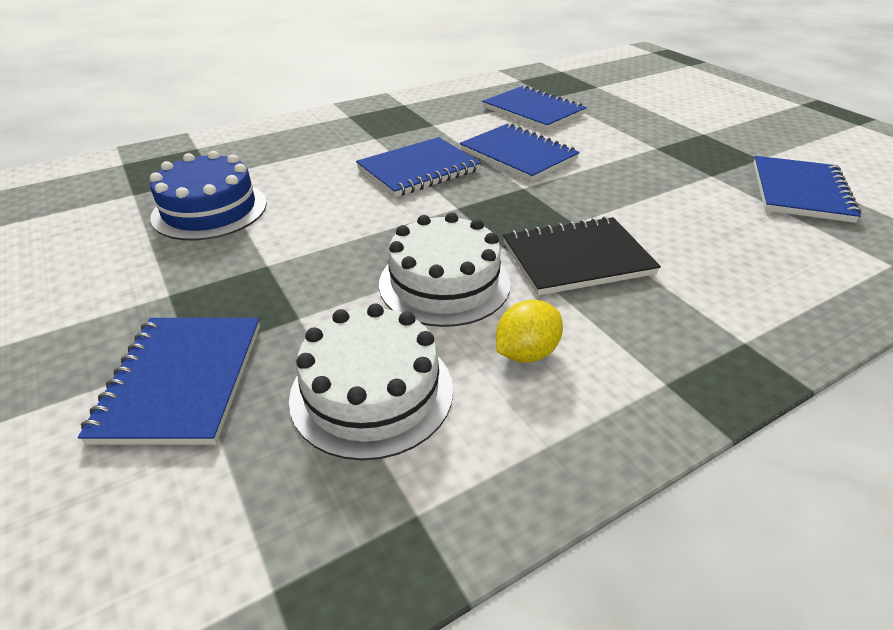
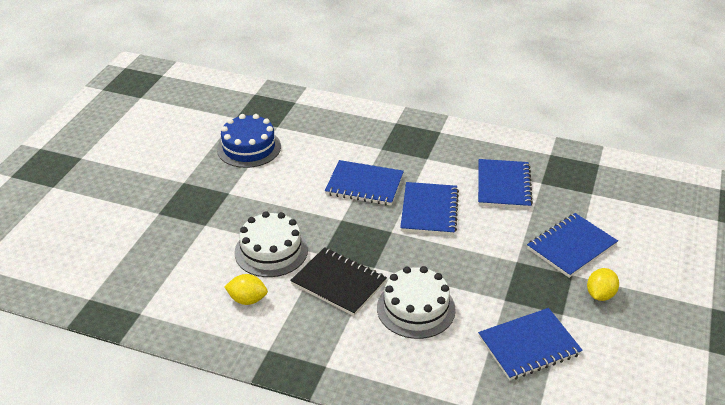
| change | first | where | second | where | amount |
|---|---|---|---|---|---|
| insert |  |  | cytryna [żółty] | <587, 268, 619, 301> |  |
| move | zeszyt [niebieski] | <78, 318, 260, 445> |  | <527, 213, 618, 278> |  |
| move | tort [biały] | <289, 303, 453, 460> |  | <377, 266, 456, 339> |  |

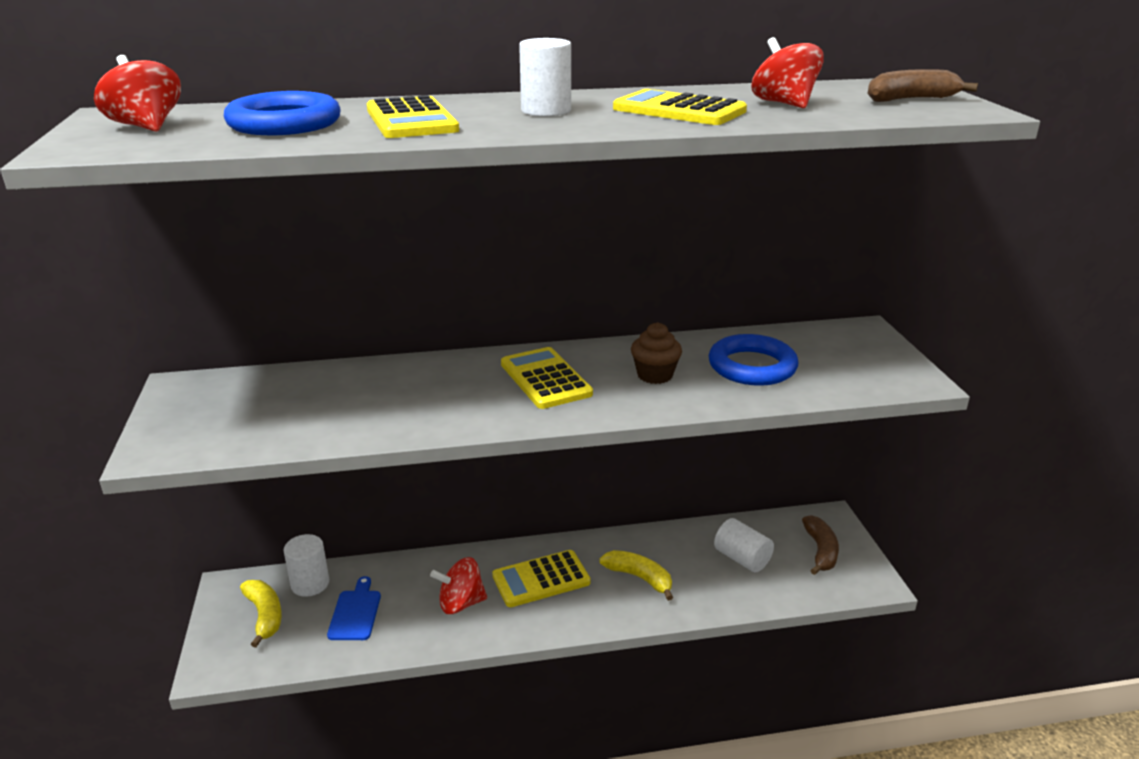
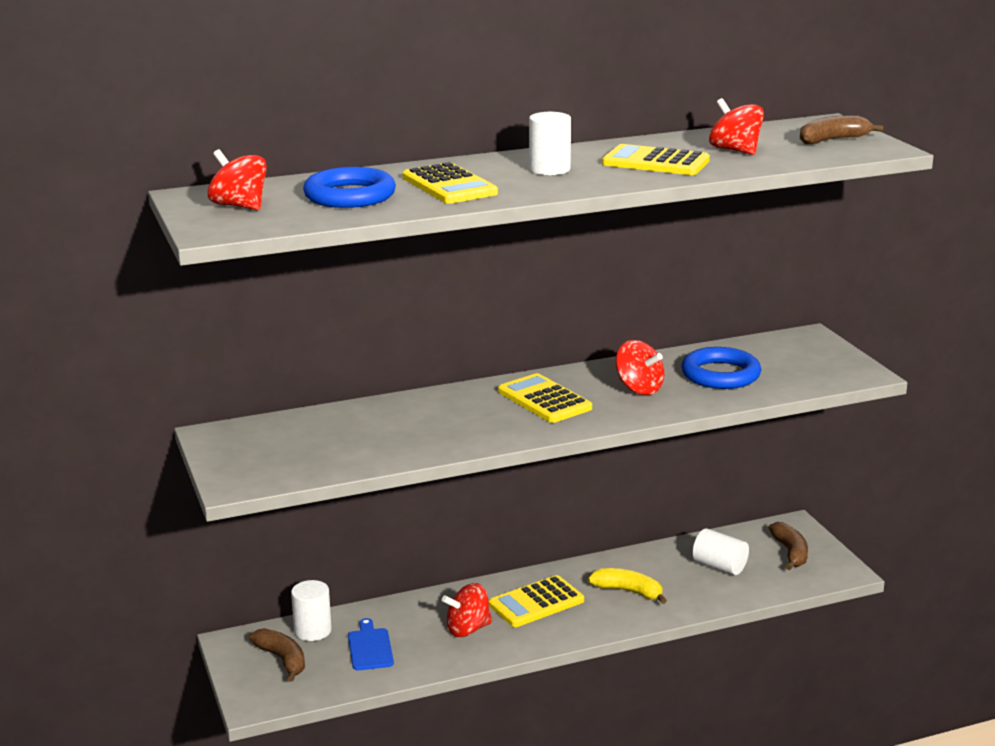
| change | first | where | second | where | amount |
|---|---|---|---|---|---|
| replace | muffinka [brązowy] | <631, 322, 682, 384> | bączek [czerwony] | <616, 340, 664, 395> |  |
| recolor | banan [żółty] | <240, 580, 282, 648> | banan [brązowy] | <249, 628, 305, 682> |  |

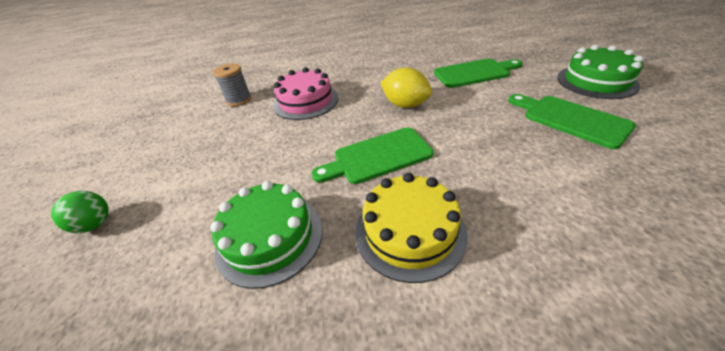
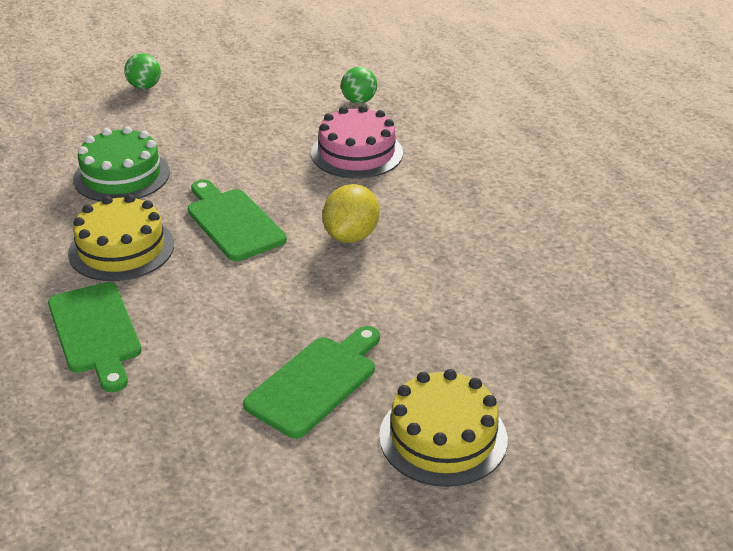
| change | first | where | second | where | amount |
|---|---|---|---|---|---|
| move | deska do krojenia [zielony] | <434, 58, 522, 88> |  | <48, 282, 141, 392> |  |
| replace | szpulka [szary] | <213, 63, 251, 106> | piłka [zielony] | <341, 67, 377, 104> |  |
| recolor | tort [zielony] | <557, 45, 643, 99> | tort [żółty] | <379, 369, 508, 487> |  |

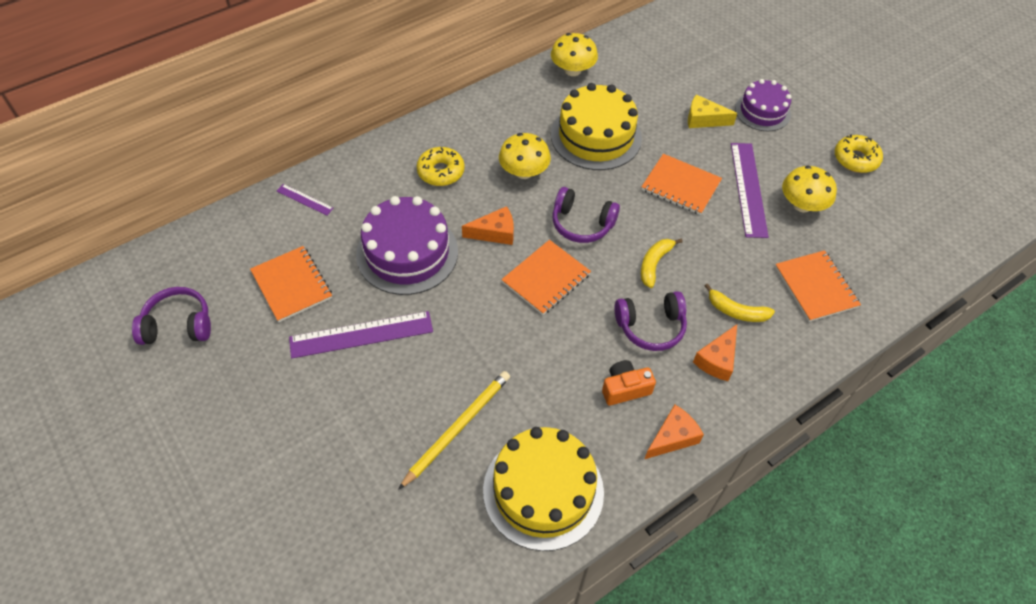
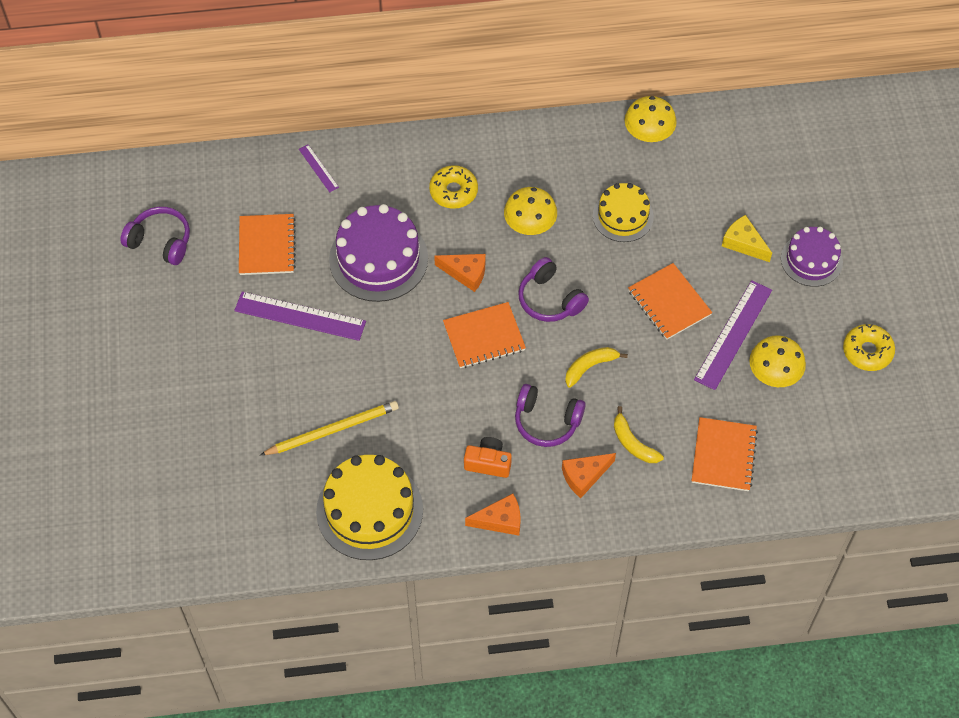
| change | first | where | second | where | amount |
|---|---|---|---|---|---|
| resize | tort [żółty] | <551, 83, 642, 170> |  | <593, 183, 654, 242> | x0.62 |

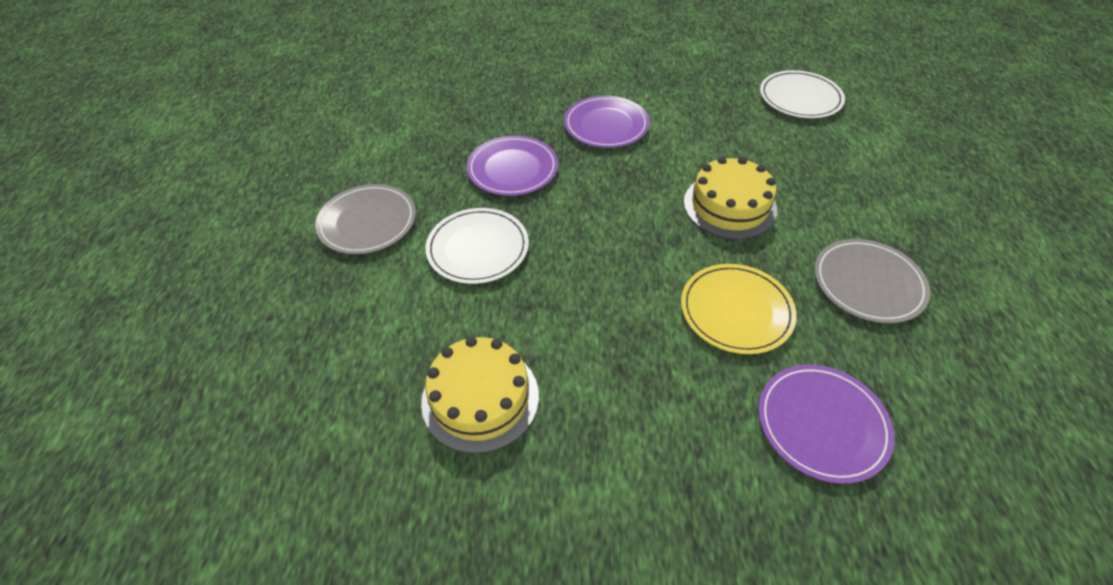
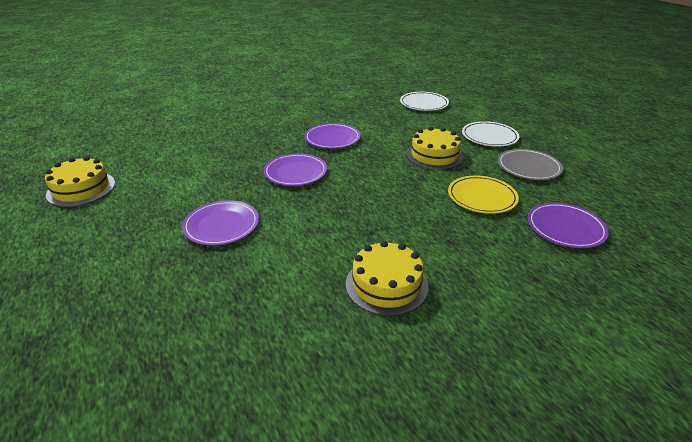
| change | first | where | second | where | amount |
|---|---|---|---|---|---|
| insert |  |  | tort [żółty] | <45, 156, 115, 207> |  |
| move | talerz [biały] | <425, 208, 529, 284> |  | <462, 121, 519, 146> |  |
| recolor | talerz [szary] | <315, 184, 416, 254> | talerz [fioletowy] | <182, 200, 259, 245> |  |

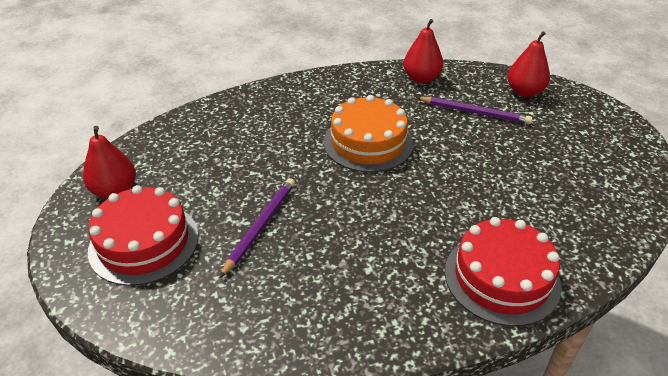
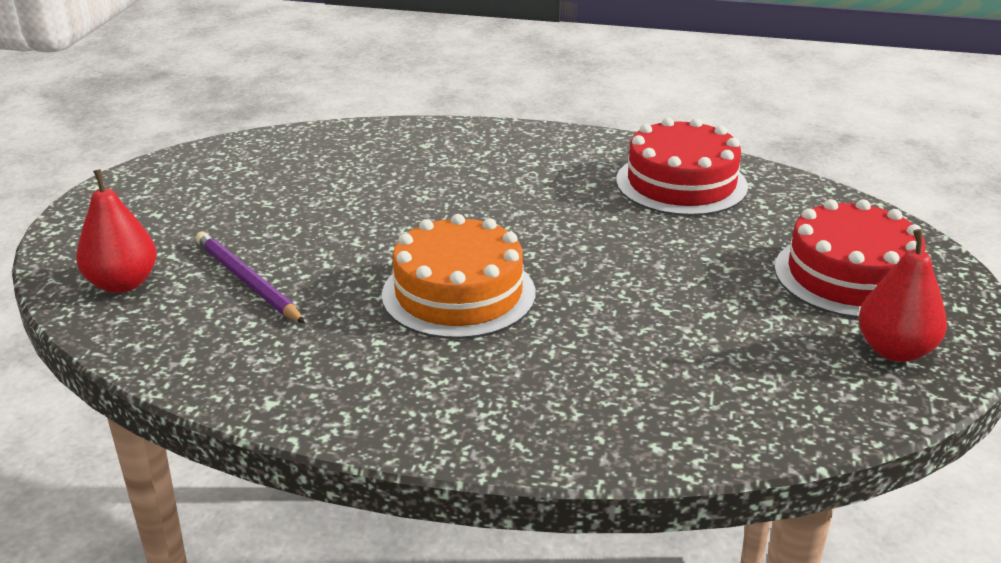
| change | first | where | second | where | amount |
|---|---|---|---|---|---|
| delete | ołówek [fioletowy] | <220, 178, 295, 278> |  |  |  |
| delete | gruszka [czerwony] | <403, 19, 443, 84> |  |  |  |
| move | tort [czerwony] | <445, 217, 562, 326> |  | <616, 117, 748, 216> |  |

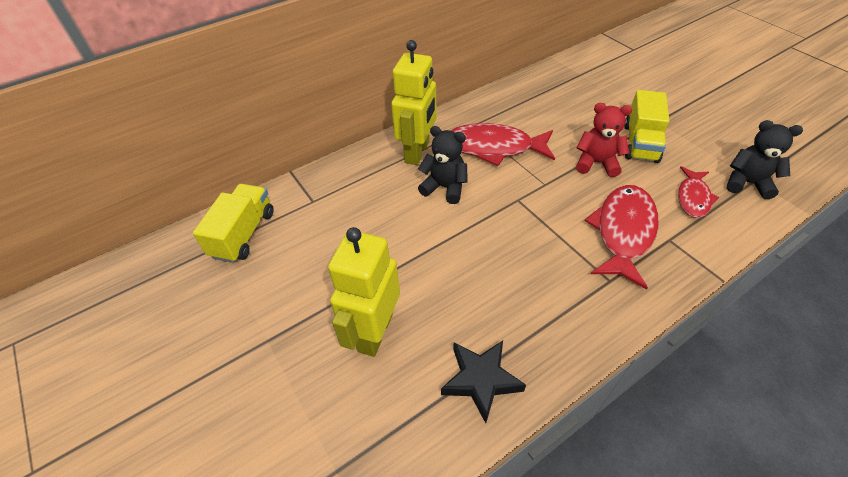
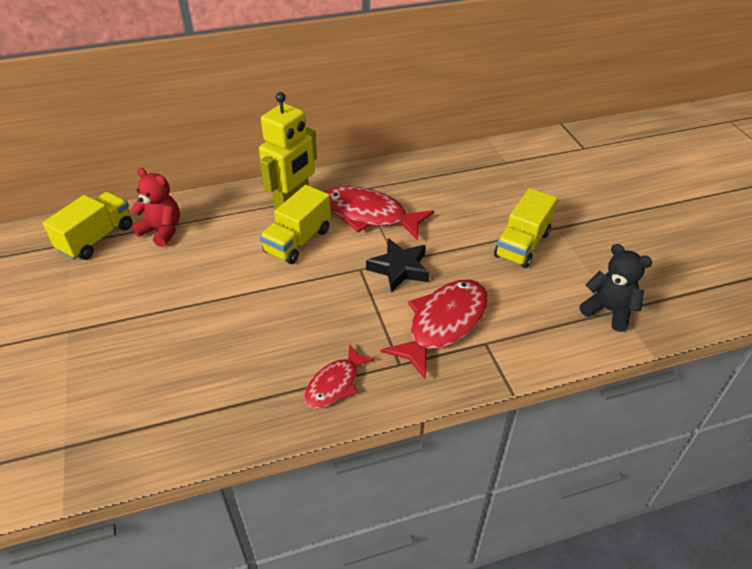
| change | first | where | second | where | amount |
|---|---|---|---|---|---|
| delete | robot [żółty] | <328, 227, 400, 357> |  |  |  |
| move | gwiazda [czarny] | <441, 340, 526, 423> |  | <366, 238, 430, 292> |  |
| move | miś [czerwony] | <576, 103, 632, 177> |  | <131, 168, 180, 247> |  |
| move | ryba [czerwony] | <678, 166, 719, 218> |  | <304, 344, 375, 409> |  |
| replace | miś [czarny] | <418, 126, 468, 204> | ciężarówka [żółty] | <260, 185, 331, 264> |  |

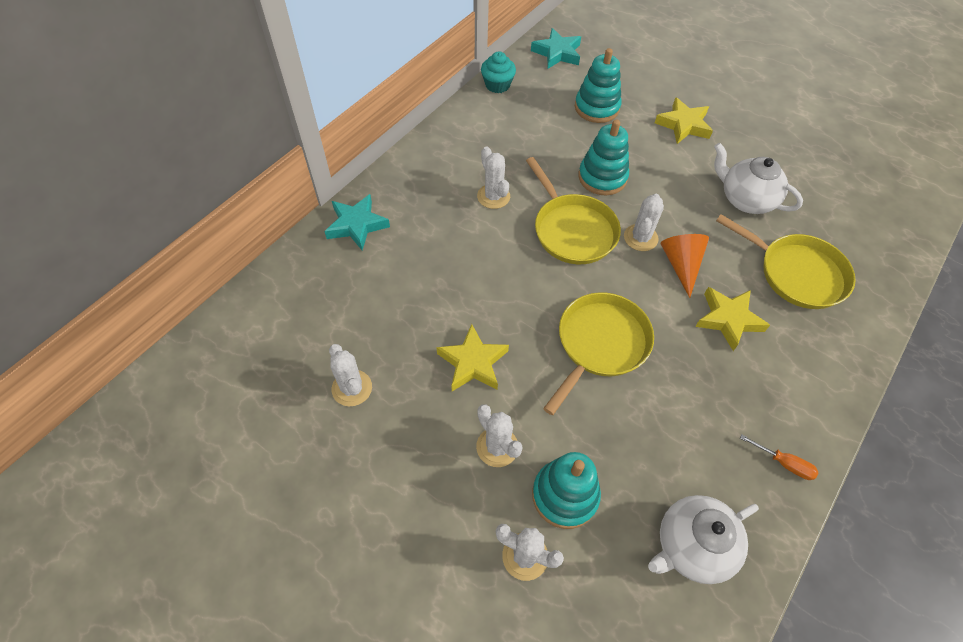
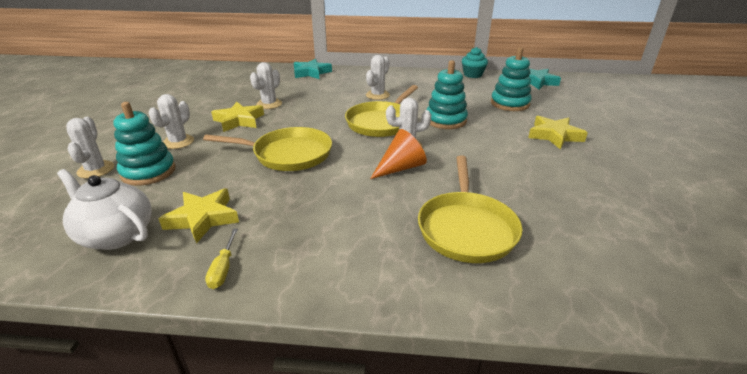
| change | first | where | second | where | amount |
|---|---|---|---|---|---|
| delete | imbryk [biały] | <714, 143, 803, 214> |  |  |  |
| move | kaktus [biały] | <329, 344, 372, 406> |  | <250, 62, 282, 109> |  |
| move | gwiazda [żółty] | <695, 287, 770, 351> |  | <159, 188, 239, 244> |  |
| recolor | śrubokręt [pomarańczowy] | <740, 434, 818, 480> | śrubokręt [żółty] | <205, 229, 238, 289> |  |

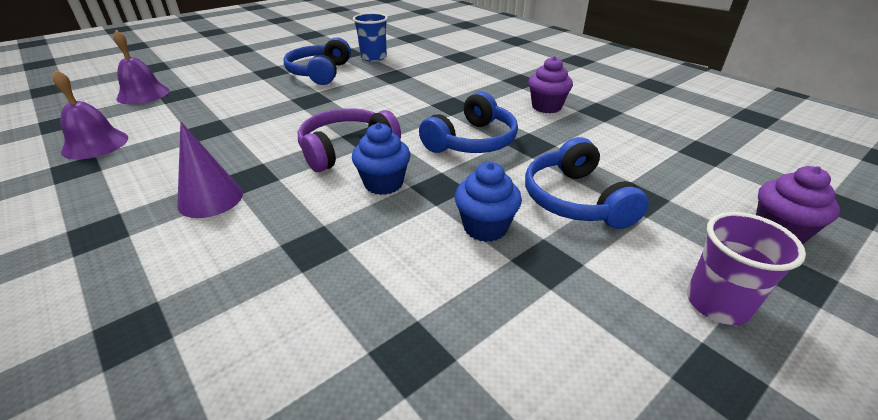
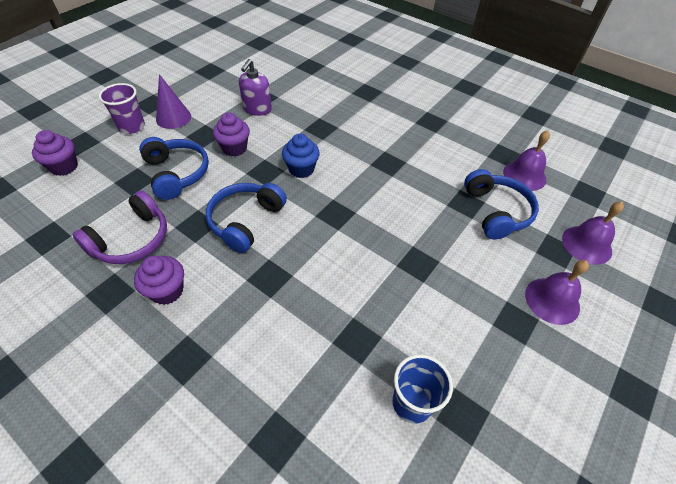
| change | first | where | second | where | amount |
|---|---|---|---|---|---|
| insert |  |  | dozownik mydła [fioletowy] | <239, 59, 272, 116> |  |
| insert |  |  | dzwonek [fioletowy] | <525, 260, 589, 325> |  |
| move | stożek [fioletowy] | <177, 122, 243, 218> |  | <156, 74, 191, 129> |  |
| move | słuchawki [niebieski] | <283, 37, 351, 85> |  | <464, 169, 539, 239> |  |
| move | słuchawki [fioletowy] | <298, 108, 401, 172> |  | <72, 191, 167, 264> |  |
| recolor | muffinka [niebieski] | <455, 162, 522, 242> | muffinka [fioletowy] | <213, 112, 250, 156> |  |

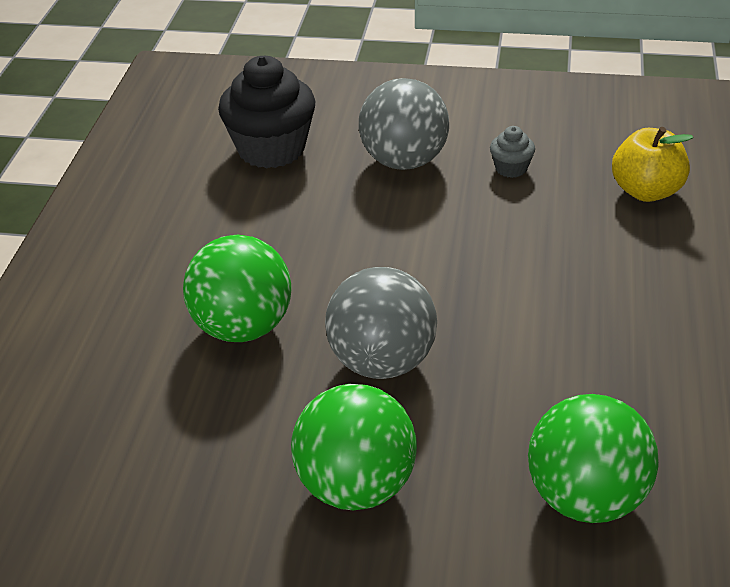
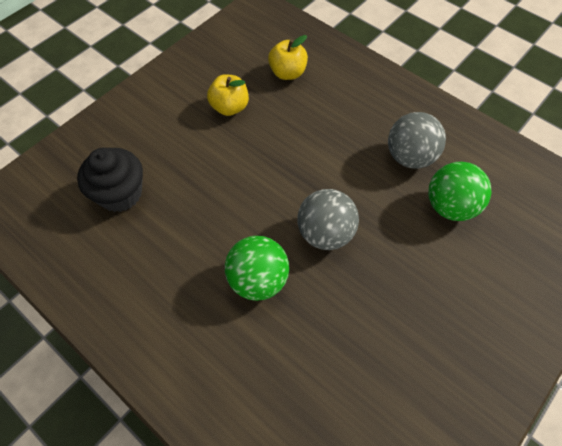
| change | first | where | second | where | amount |
|---|---|---|---|---|---|
| delete | piłka [zielony] | <291, 384, 417, 510> |  |  |  |
| move | piłka [szary] | <359, 78, 449, 170> |  | <388, 112, 446, 169> |  |
| replace | muffinka [szary] | <490, 126, 535, 178> | jabłko [żółty] | <207, 74, 249, 116> |  |

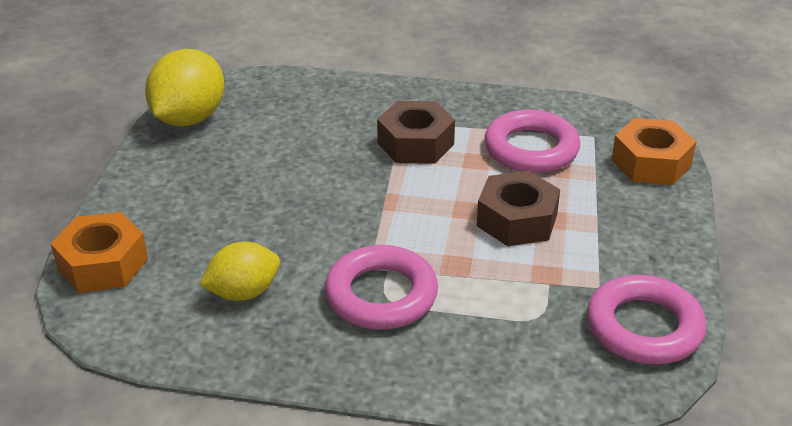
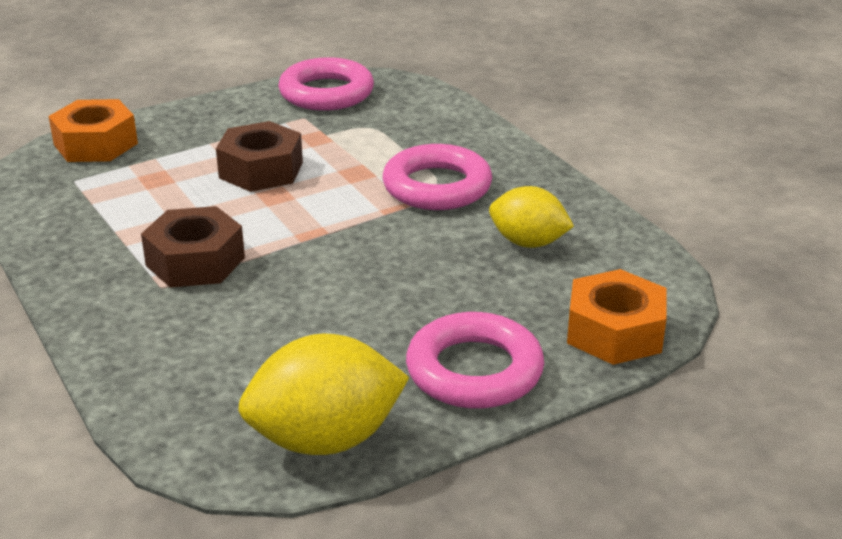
| change | first | where | second | where | amount |
|---|---|---|---|---|---|
| move | pierścień [różowy] | <484, 109, 580, 173> |  | <406, 312, 544, 409> |  |

